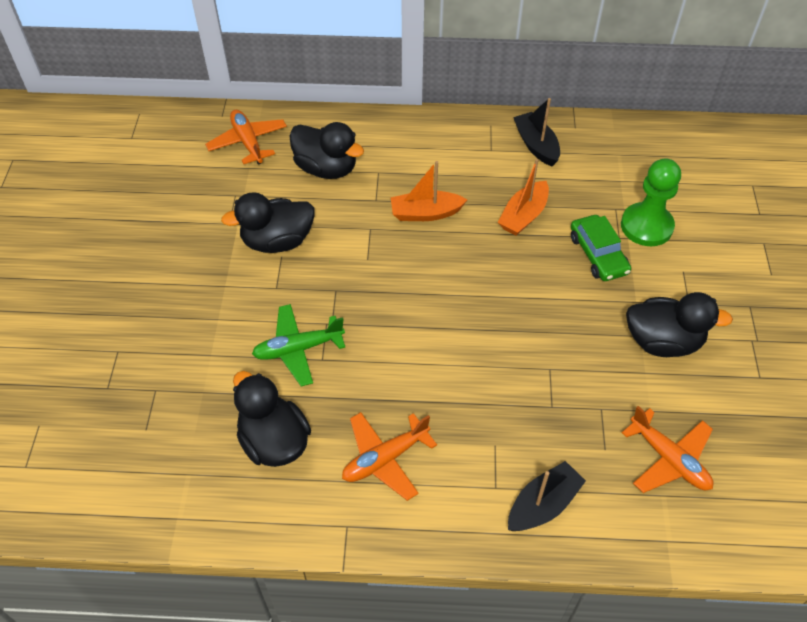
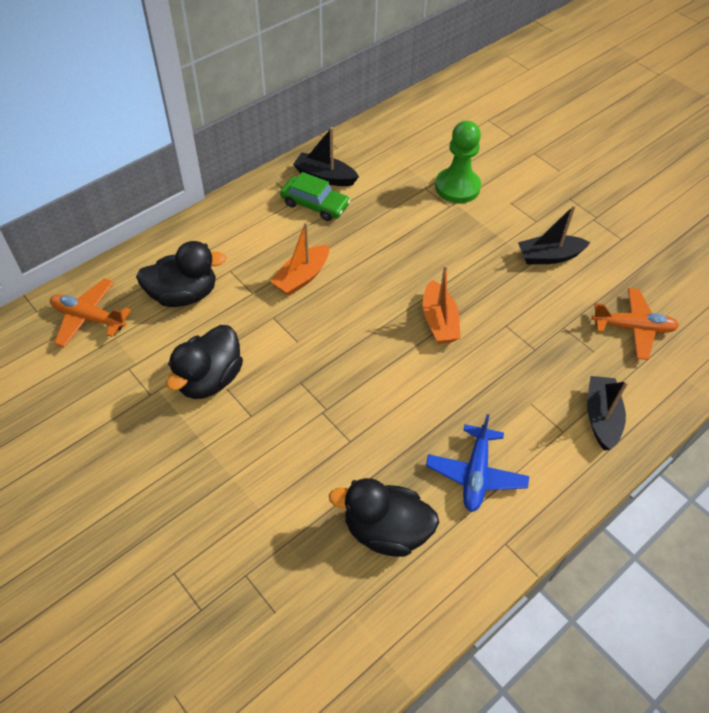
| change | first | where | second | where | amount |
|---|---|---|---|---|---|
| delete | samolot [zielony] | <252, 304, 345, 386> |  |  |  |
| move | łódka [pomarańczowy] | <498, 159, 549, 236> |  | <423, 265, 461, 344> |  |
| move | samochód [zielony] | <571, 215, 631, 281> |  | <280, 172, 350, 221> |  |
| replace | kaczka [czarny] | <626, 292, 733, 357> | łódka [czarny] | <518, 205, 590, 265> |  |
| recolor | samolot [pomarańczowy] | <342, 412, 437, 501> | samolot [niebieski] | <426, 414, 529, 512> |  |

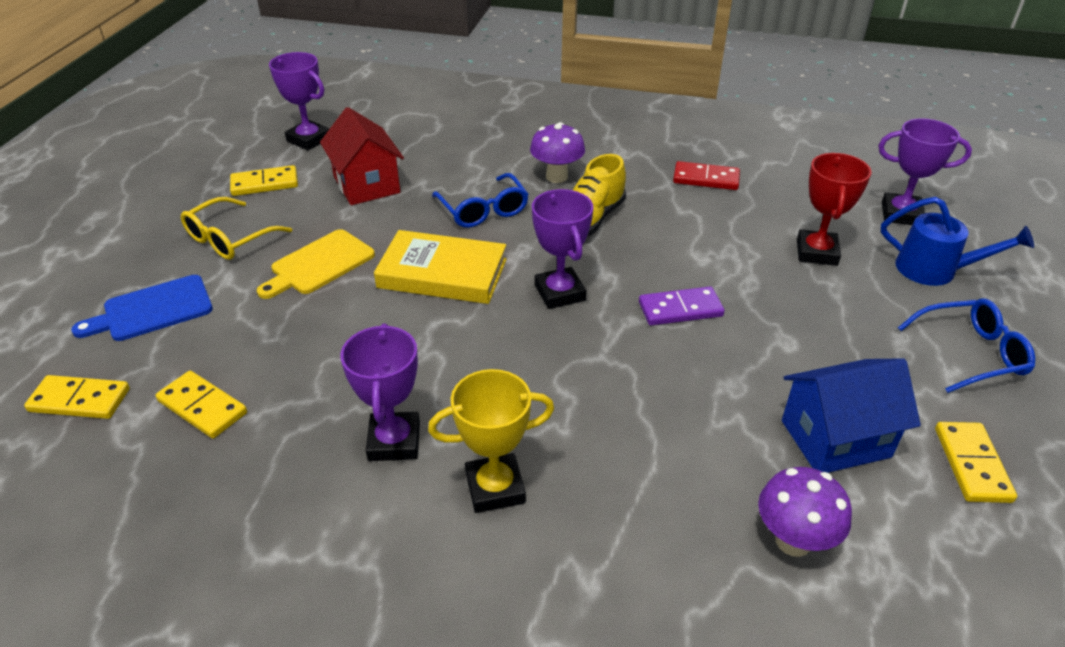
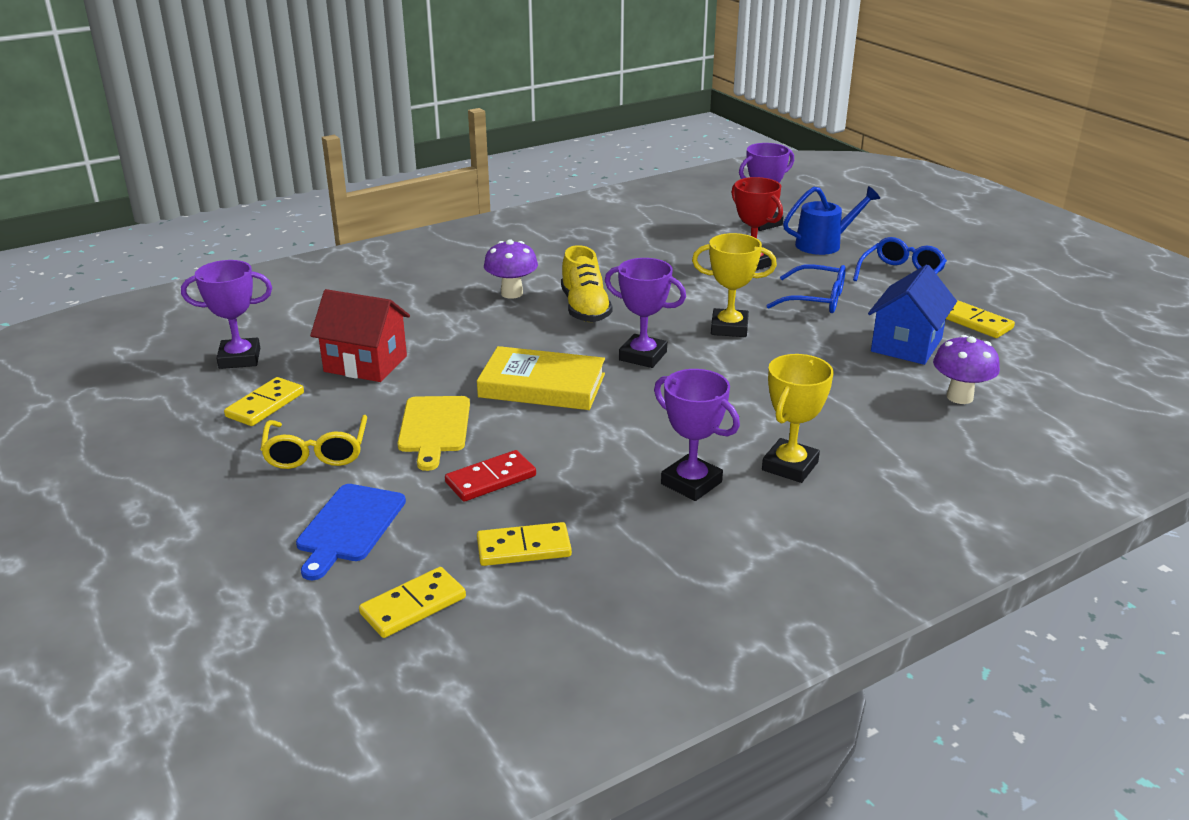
| change | first | where | second | where | amount |
|---|---|---|---|---|---|
| move | okulary [niebieski] | <432, 173, 529, 228> |  | <766, 264, 846, 313> |  |
| move | kostka domina [czerwony] | <673, 161, 740, 190> |  | <445, 450, 536, 502> |  |
| replace | kostka domina [fioletowy] | <639, 287, 725, 325> | puchar [żółty] | <692, 233, 777, 337> |  |
| rotate | książka [żółty] | <374, 230, 507, 304> |  | <477, 346, 605, 410> | 45 degrees clockwise |

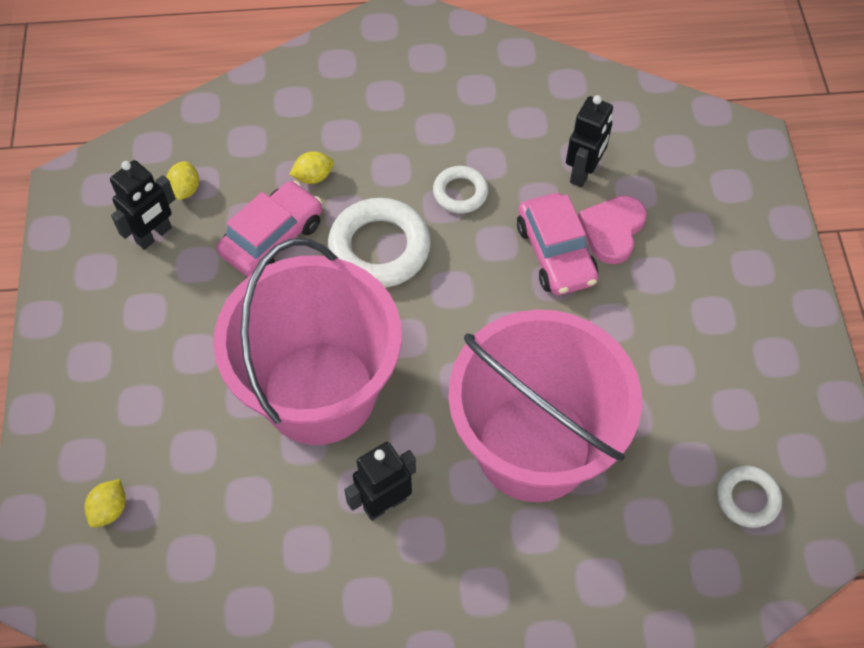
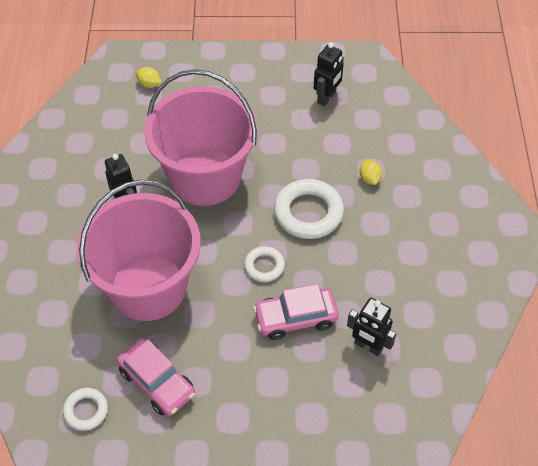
| change | first | where | second | where | amount |
|---|---|---|---|---|---|
| delete | cytryna [żółty] | <166, 161, 199, 200> |  |  |  |
| delete | serce [różowy] | <578, 196, 647, 264> |  |  |  |
| move | samochód [różowy] | <217, 181, 322, 277> |  | <117, 338, 195, 416> |  |
| move | pierścień [biały] | <433, 166, 488, 213> |  | <244, 246, 285, 282> |  |
| rotate | robot [czarny] | <110, 160, 176, 250> |  | <314, 42, 344, 106> | 105 degrees counterclockwise |

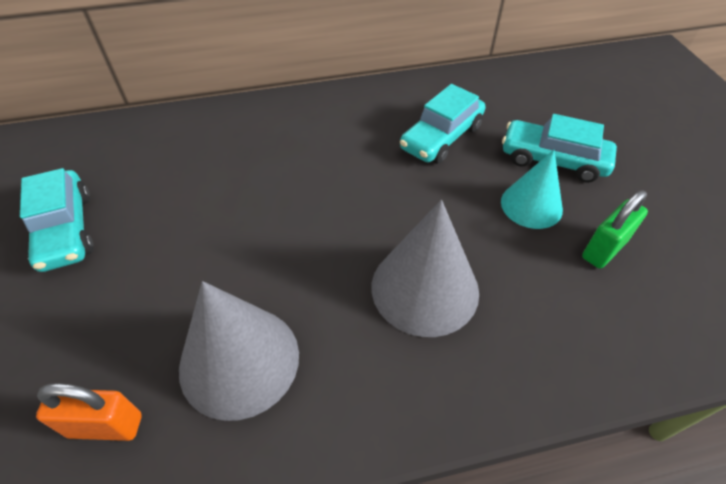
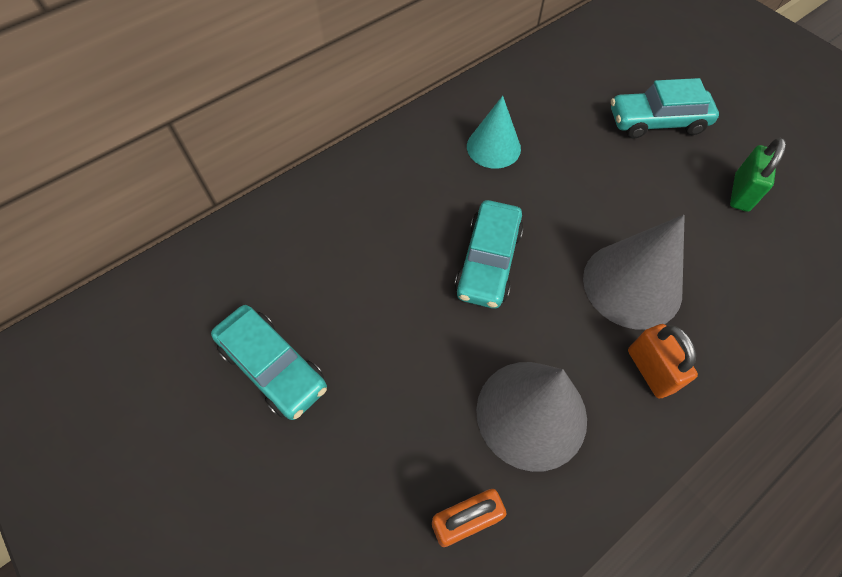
| change | first | where | second | where | amount |
|---|---|---|---|---|---|
| insert |  |  | kłódka [pomarańczowy] | <628, 324, 698, 398> |  |
| move | samochód [turkusowy] | <400, 84, 485, 164> |  | <455, 200, 524, 309> |  |
| move | stożek [turkusowy] | <501, 150, 563, 229> |  | <467, 96, 521, 169> |  |

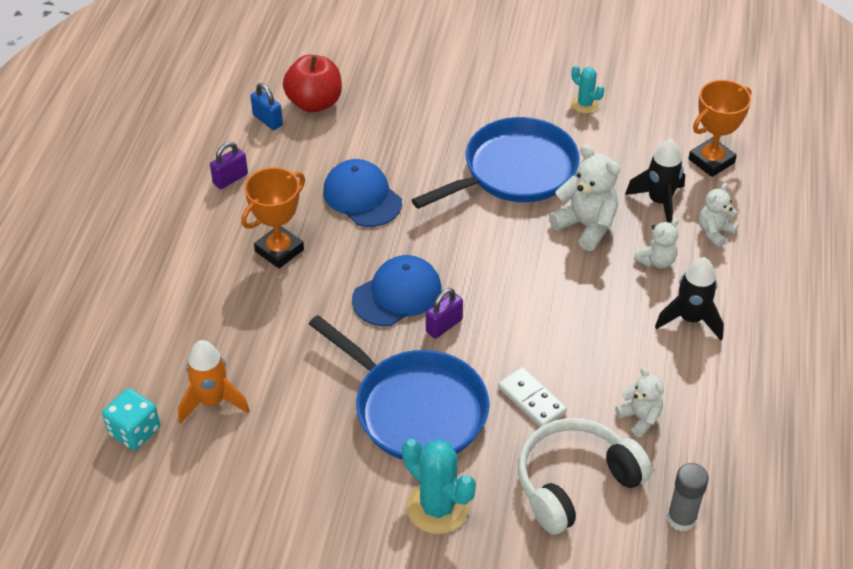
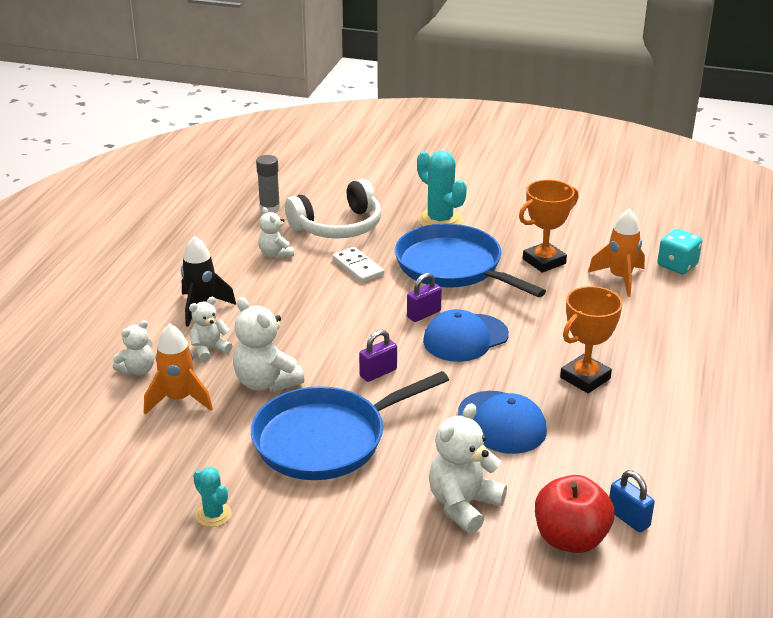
| change | first | where | second | where | amount |
|---|---|---|---|---|---|
| insert |  |  | miś [biały] | <429, 403, 507, 534> |  |
| move | kłódka [fioletowy] | <210, 142, 248, 189> |  | <359, 330, 397, 382> |  |
| move | puchar [pomarańczowy] | <688, 80, 751, 177> |  | <519, 180, 579, 273> |  |
| recolor | rakieta [czarny] | <625, 139, 685, 223> | rakieta [pomarańczowy] | <144, 324, 213, 415> |  |

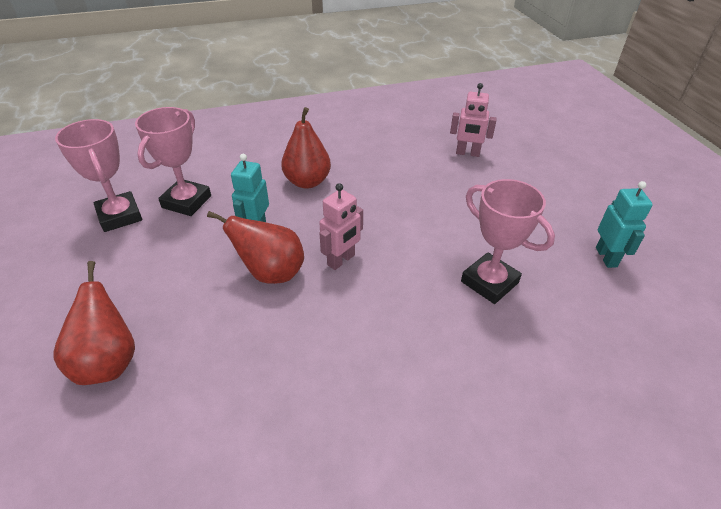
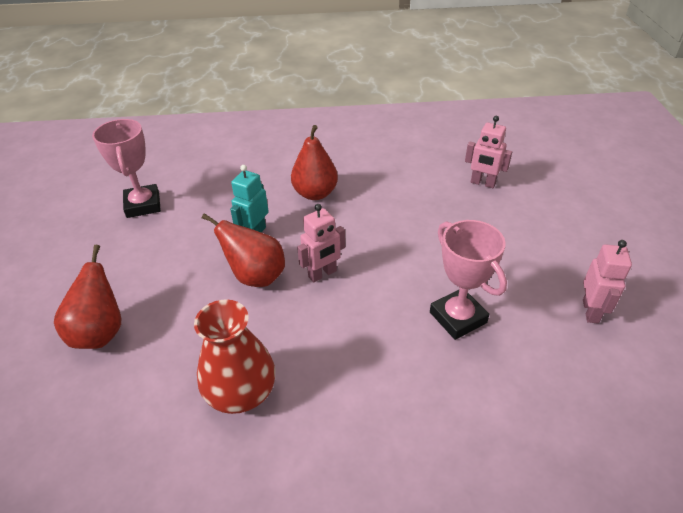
| change | first | where | second | where | amount |
|---|---|---|---|---|---|
| delete | puchar [różowy] | <135, 107, 211, 216> |  |  |  |
| insert |  |  | wazon [czerwony] | <194, 299, 275, 414> |  |
| recolor | robot [turkusowy] | <596, 181, 653, 268> | robot [różowy] | <583, 240, 632, 324> |  |

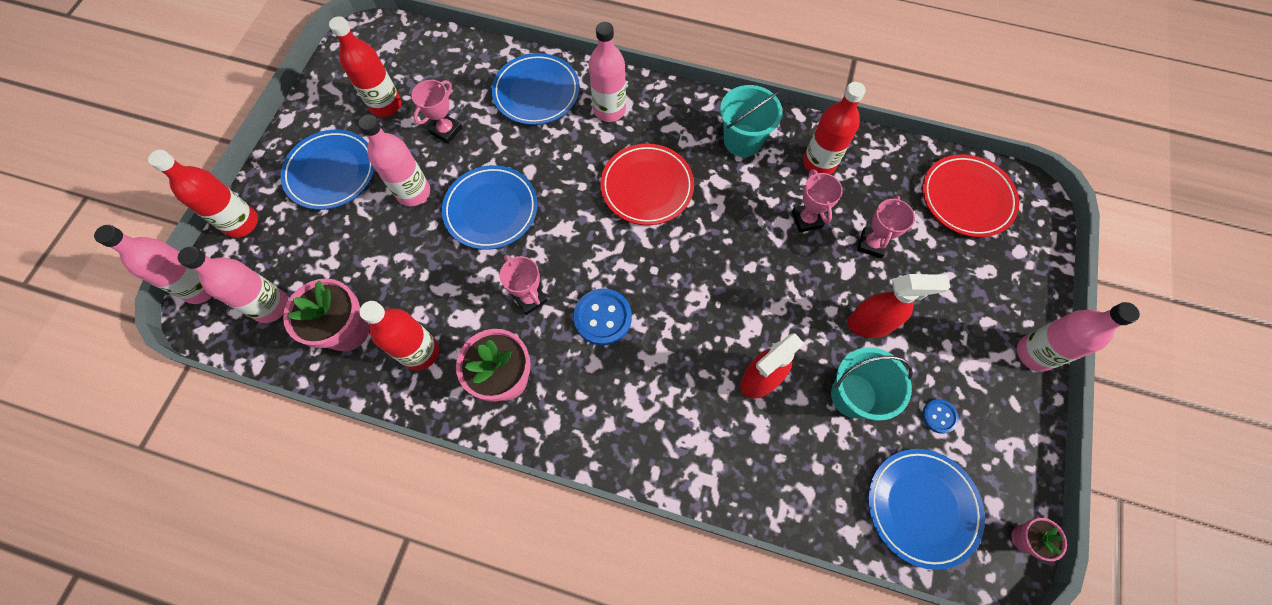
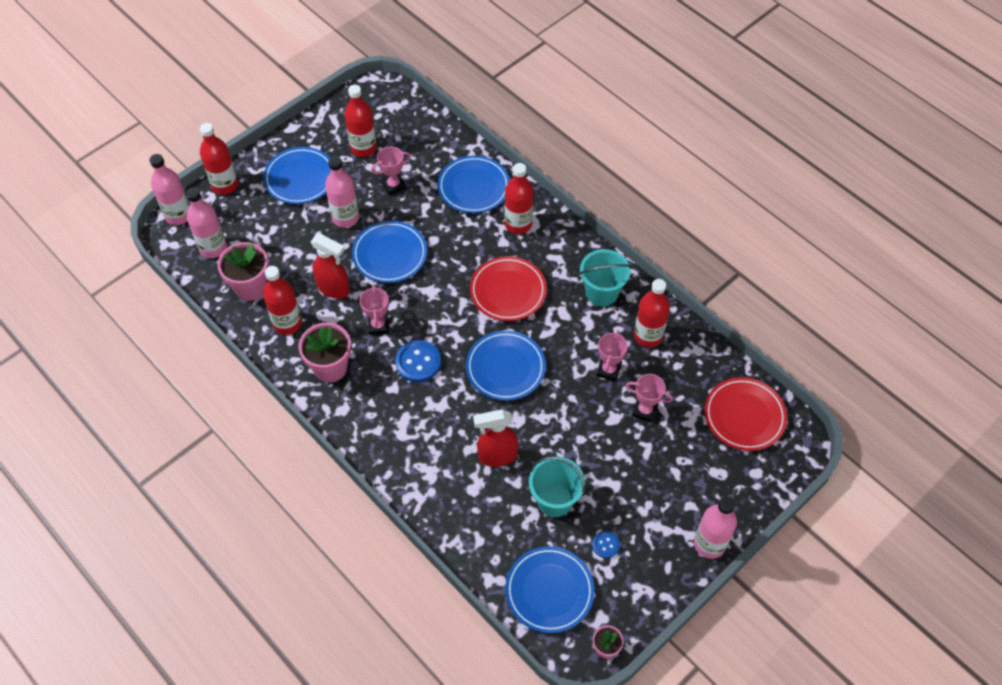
| change | first | where | second | where | amount |
|---|---|---|---|---|---|
| insert |  |  | talerz [niebieski] | <466, 331, 546, 401> |  |
| move | spryskiwacz [czerwony] | <847, 274, 950, 338> |  | <311, 234, 350, 299> |  |
| recolor | butelka [różowy] | <589, 22, 626, 122> | butelka [czerwony] | <505, 163, 533, 234> |  |
| rotate | puchar [różowy] | <857, 195, 915, 258> |  | <626, 374, 673, 423> | 60 degrees clockwise |

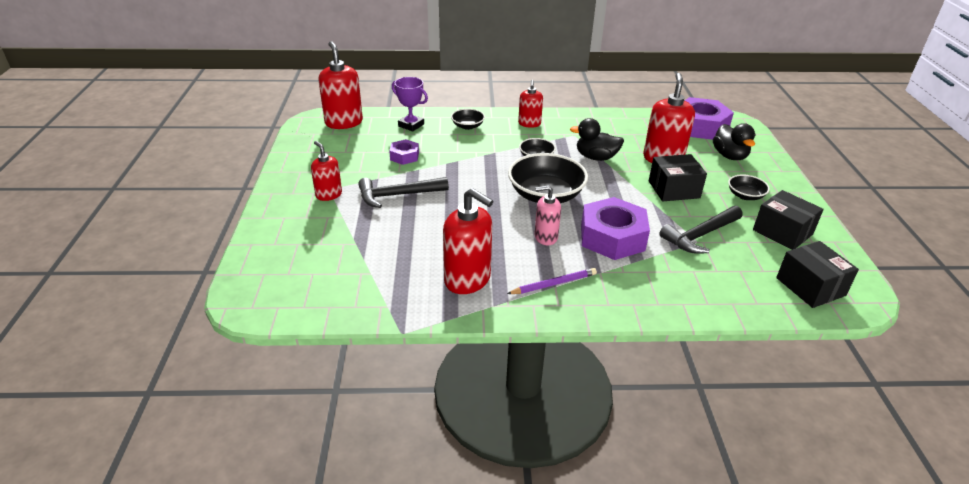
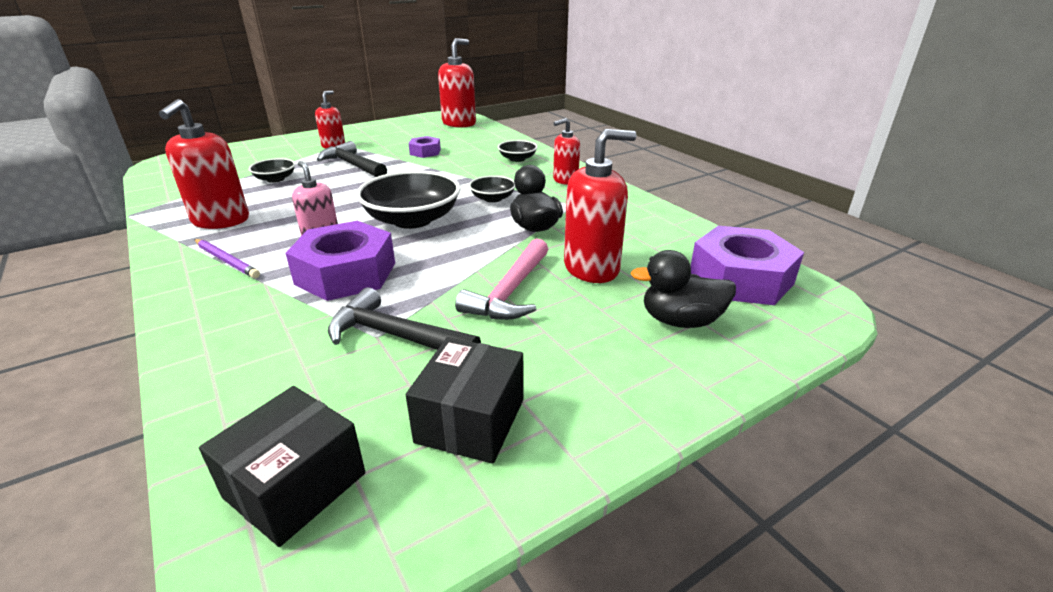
| change | first | where | second | where | amount |
|---|---|---|---|---|---|
| delete | puchar [fioletowy] | <392, 77, 428, 132> |  |  |  |
| move | miska [czarny] | <728, 174, 770, 200> |  | <249, 158, 295, 183> |  |
| replace | pudełko [czarny] | <649, 154, 707, 201> | młotek [różowy] | <455, 239, 548, 320> |  |
| rotate | kaczka [czarny] | <713, 123, 755, 160> |  | <631, 250, 736, 328> | 45 degrees clockwise |

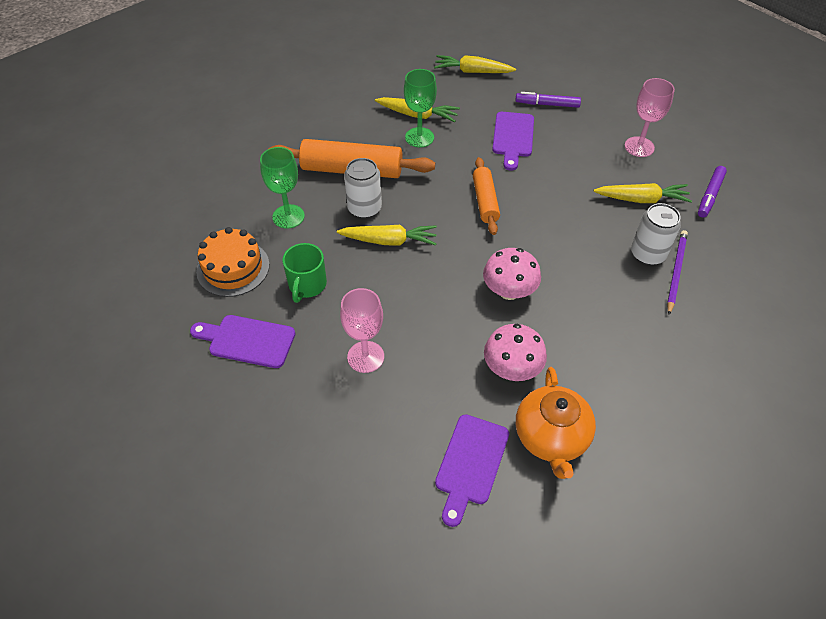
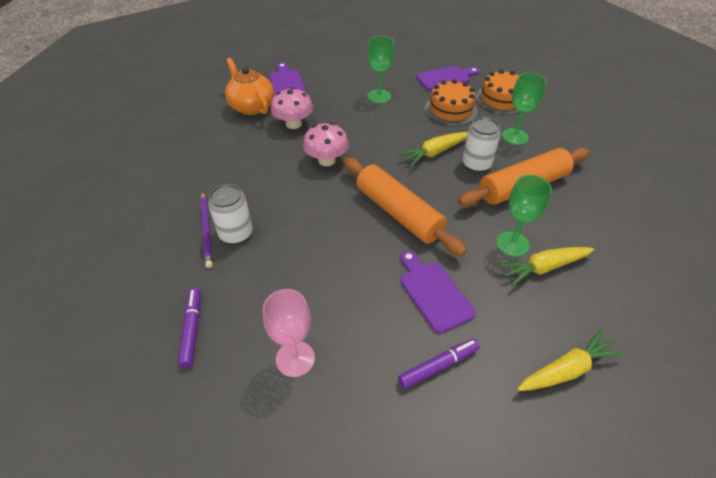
| change | first | where | second | where | amount |
|---|---|---|---|---|---|
| delete | marchewka [żółty] | <593, 183, 692, 203> |  |  |  |
| replace | kubek [zielony] | <282, 243, 327, 303> | tort [pomarańczowy] | <425, 79, 478, 126> |  |
| recolor | kielich [różowy] | <340, 288, 384, 373> | kielich [zielony] | <367, 36, 395, 103> |  |
| resize | wałek do ciasta [pomarańczowy] | <473, 157, 500, 235> |  | <343, 157, 467, 256> | x1.65 |

